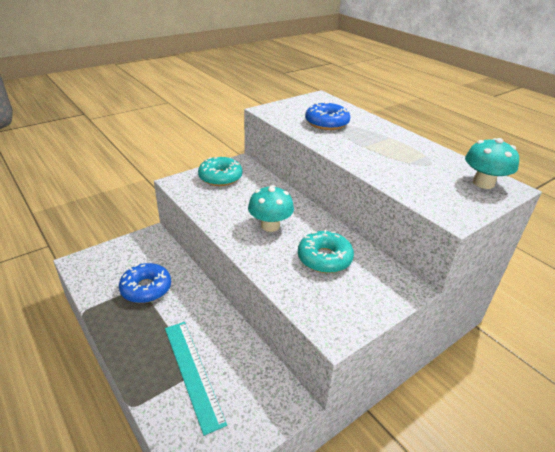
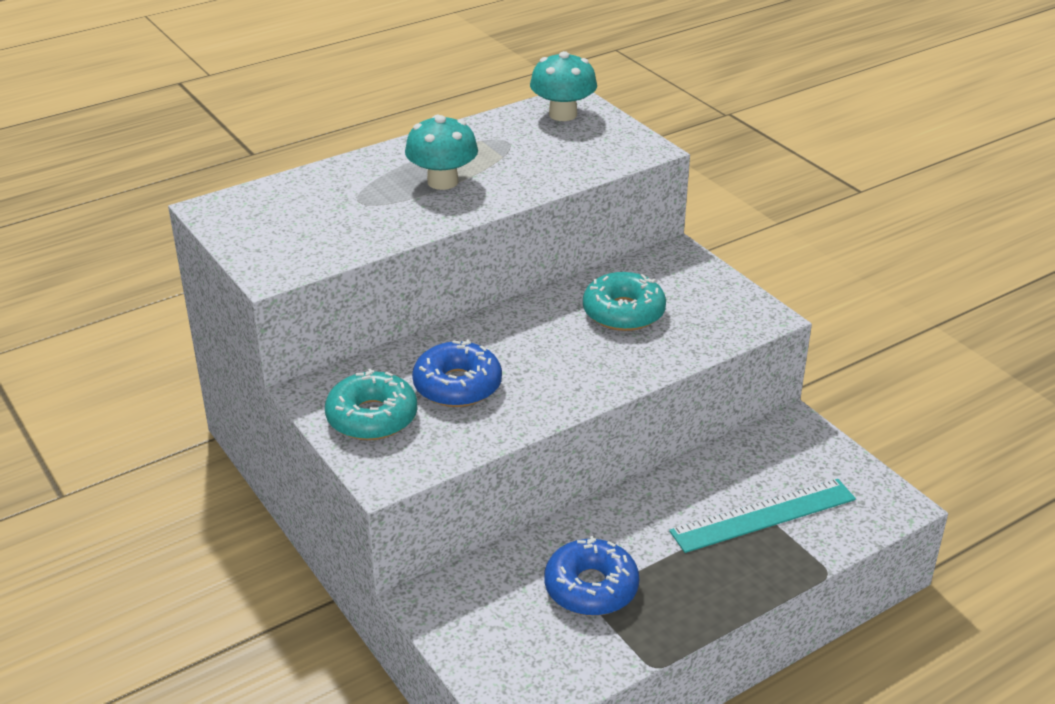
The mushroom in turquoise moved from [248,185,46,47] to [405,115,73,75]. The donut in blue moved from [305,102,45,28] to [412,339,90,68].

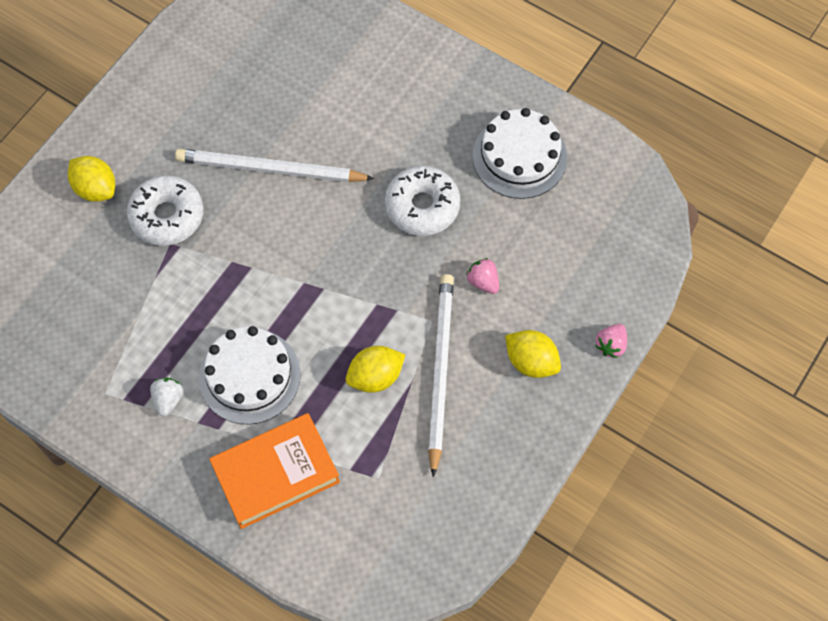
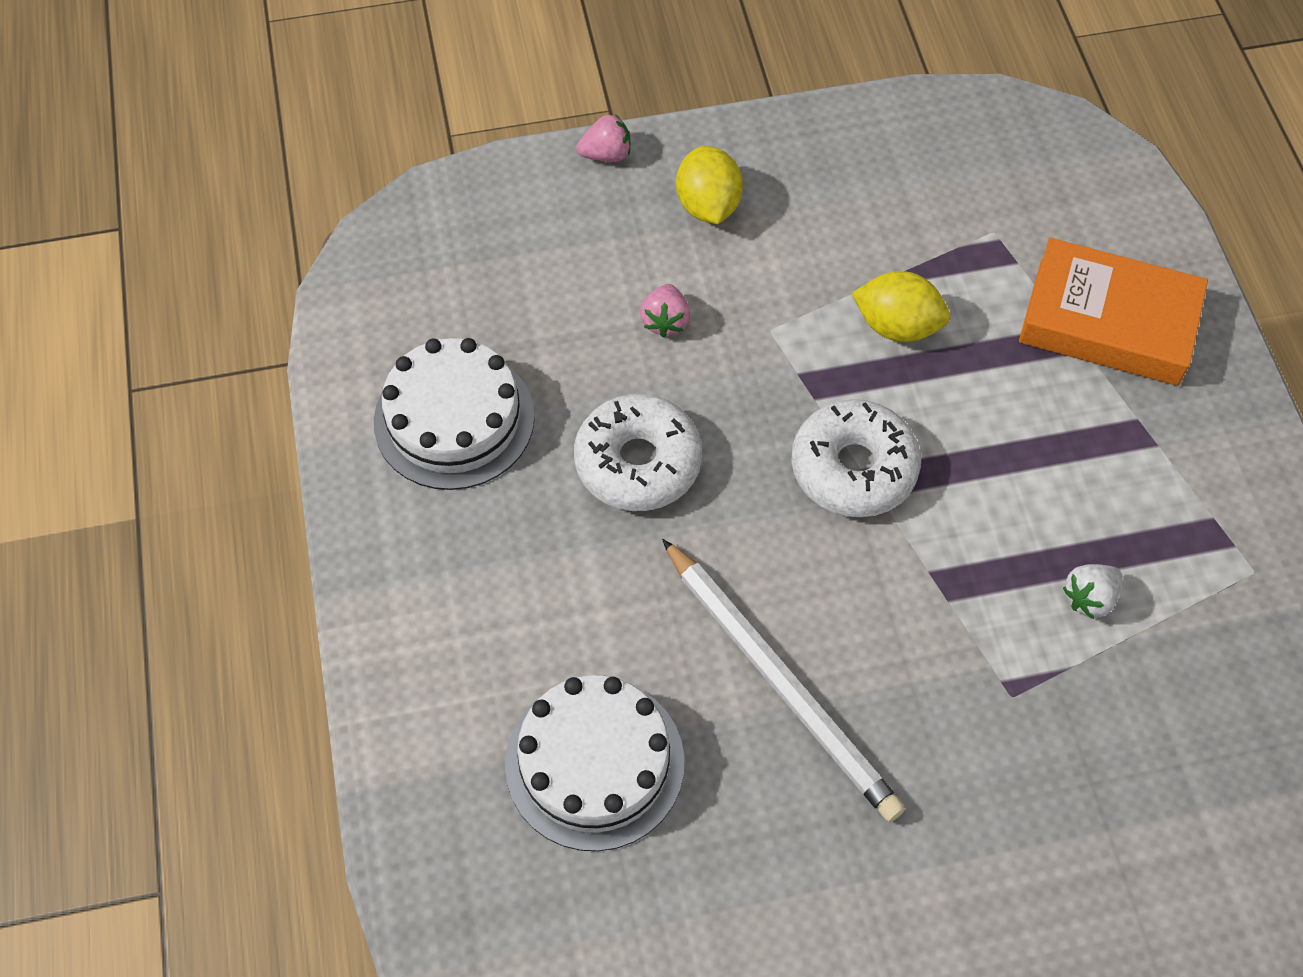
The lemon in yellow at [68,156,47,46] disappeared. The pencil in white at [428,274,26,204] disappeared. The donut in white moved from [127,175,76,71] to [791,399,130,118]. The strawberry in white moved from [150,378,33,38] to [1063,564,60,55]. The cake in white moved from [199,326,102,98] to [505,675,180,176].

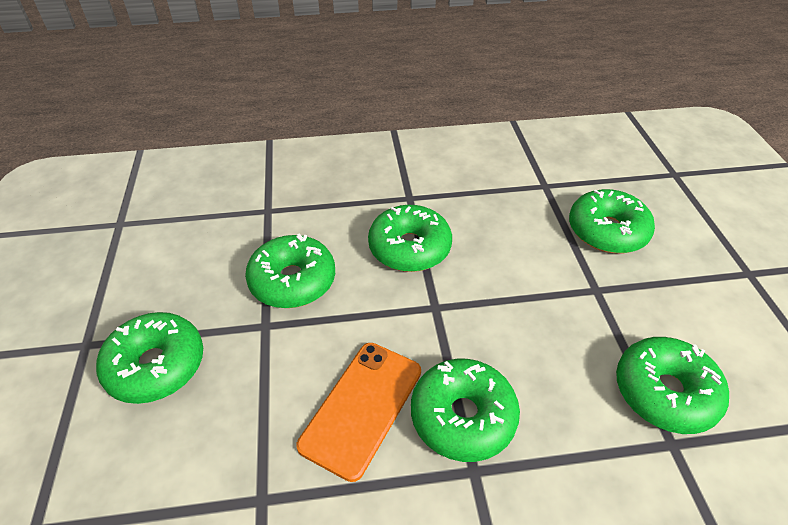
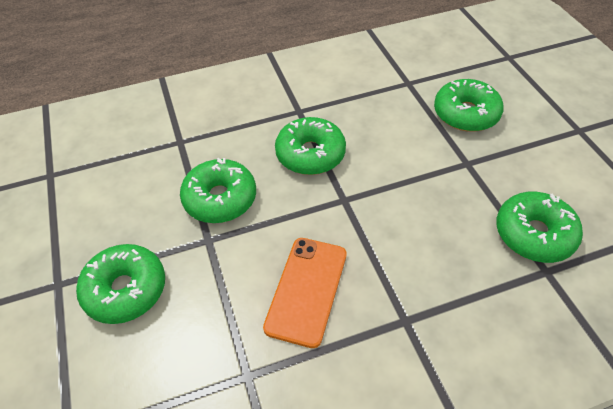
The donut in green at [411,359,109,103] disappeared.

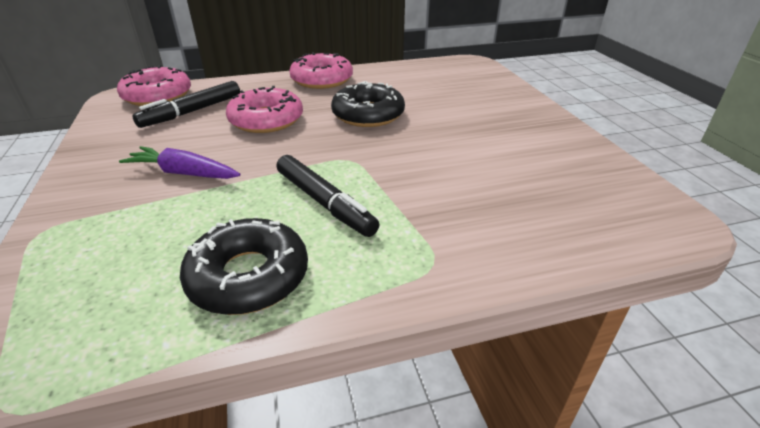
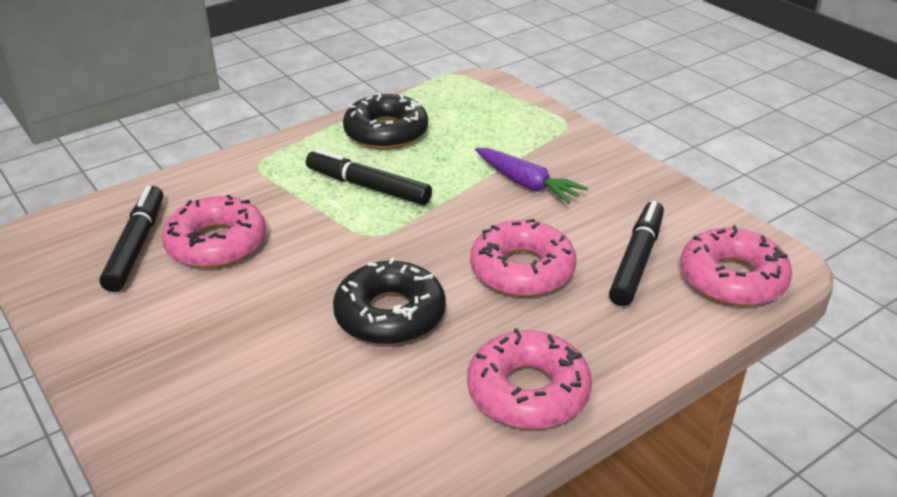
The marker in black at [99,185,64,107] appeared. The donut in pink at [162,195,104,73] appeared. The carrot in purple at [119,146,121,33] turned 45 degrees clockwise.

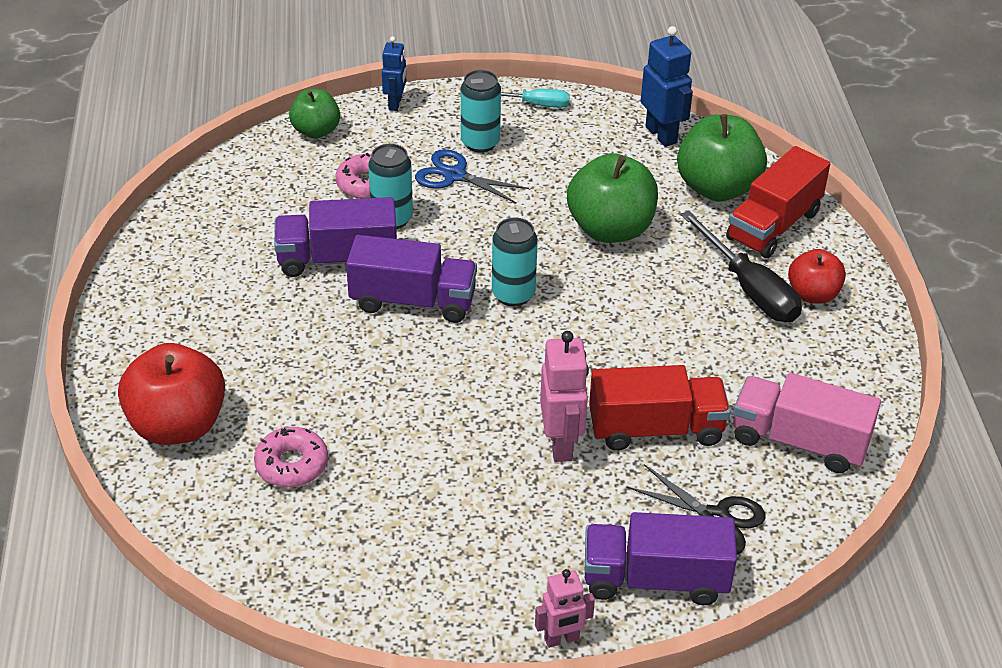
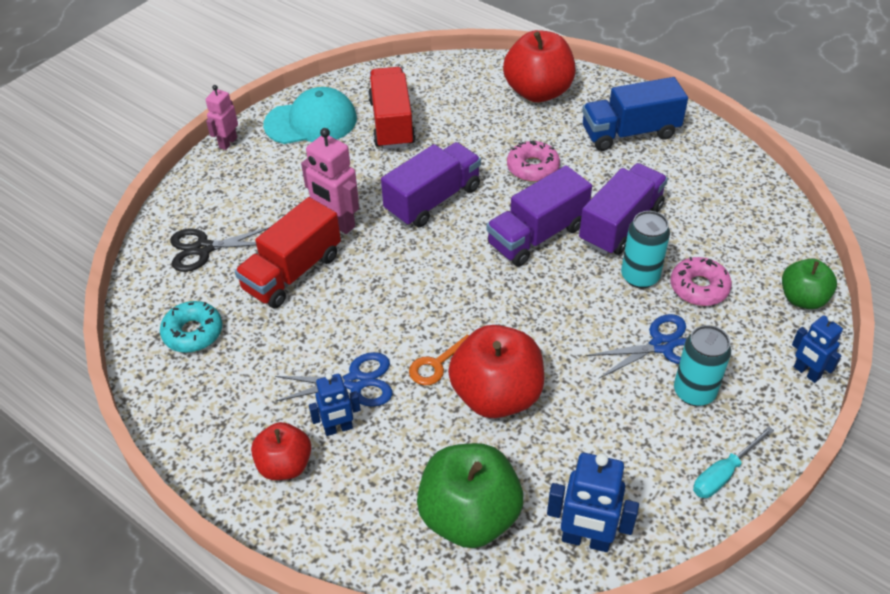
The can in turquoise at [492,218,46,88] disappeared. The cap in turquoise at [263,87,94,57] appeared. The scissors in blue at [275,352,118,55] appeared. The key in orange at [409,335,60,51] appeared. The truck in blue at [582,77,106,74] appeared. The donut in pink moved from [254,427,74,60] to [507,140,53,42]. The truck in purple moved from [585,512,152,93] to [381,142,100,85]. The truck in red moved from [726,146,104,112] to [368,67,47,82]. The screwdriver in black at [681,211,121,111] was replaced by the robot in blue at [309,373,52,63]. The truck in pink at [733,373,148,100] was replaced by the donut in turquoise at [160,301,62,52]. The apple in green at [567,153,91,90] became the apple in red at [448,325,96,93].

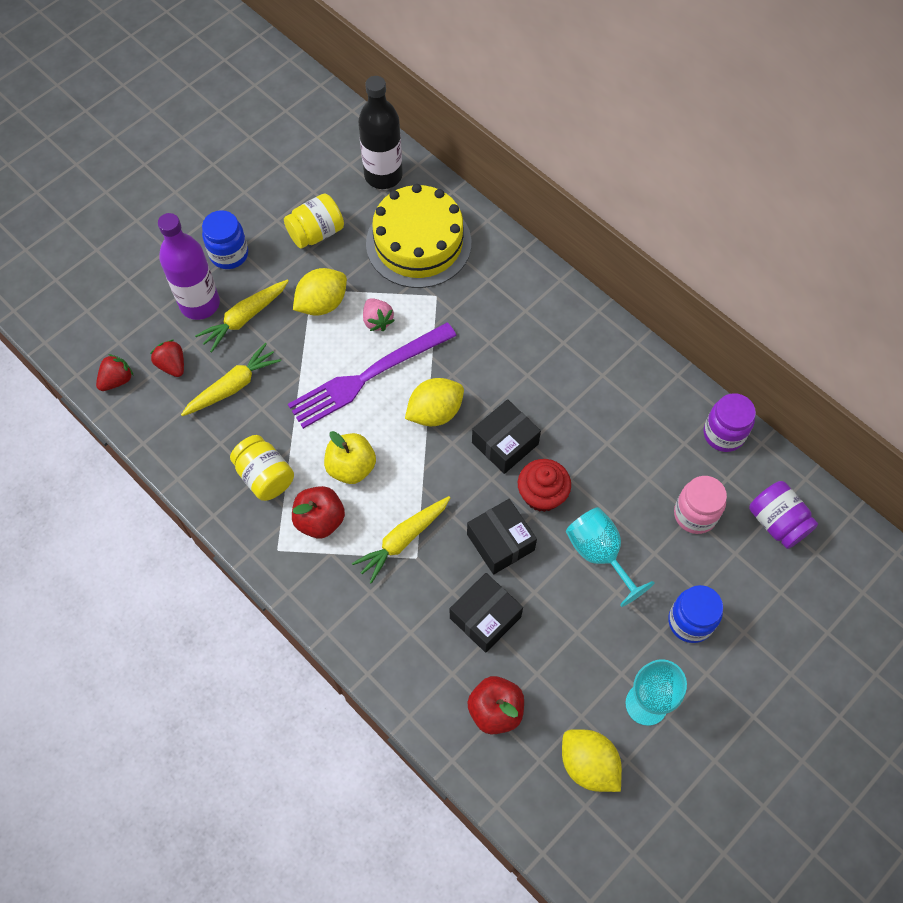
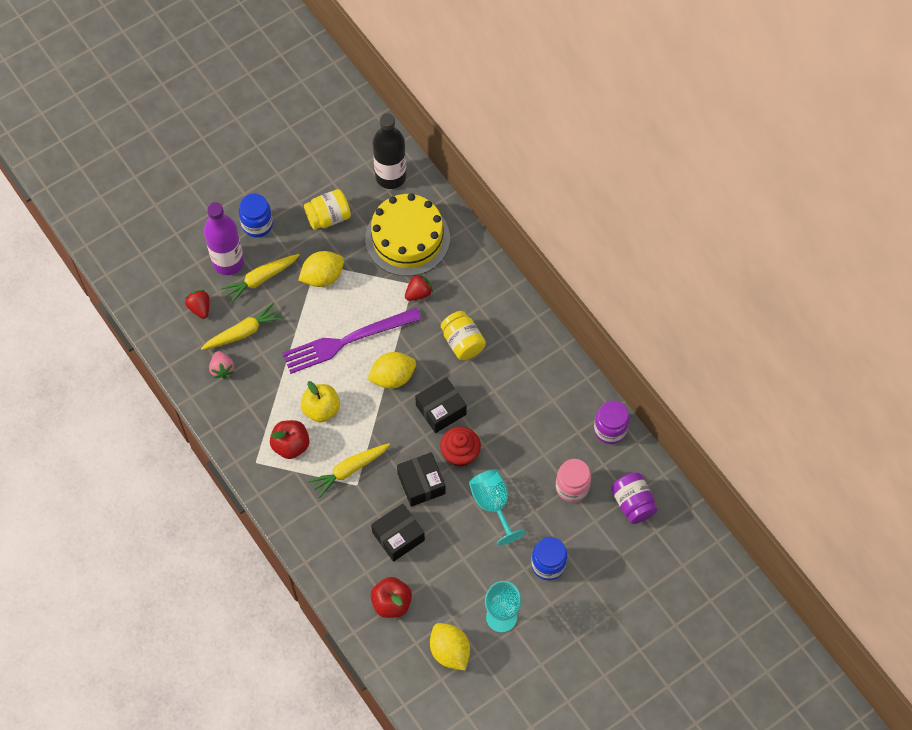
The strawberry in red moved from [96,354,38,37] to [405,274,28,27]. The jar in yellow moved from [230,435,64,66] to [441,311,45,49]. The strawberry in pink moved from [363,298,32,33] to [209,351,25,28].

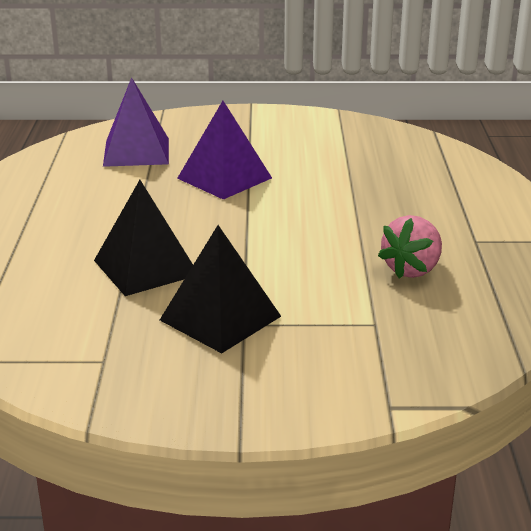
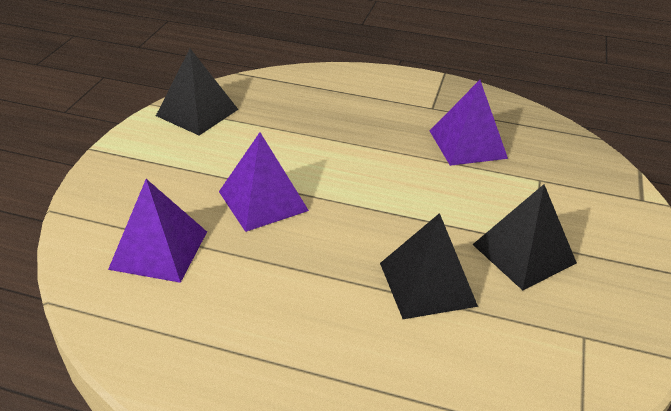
The pyramid in black at [156,49,83,87] appeared. The strawberry in pink at [378,215,64,63] was replaced by the pyramid in purple at [430,80,78,86].

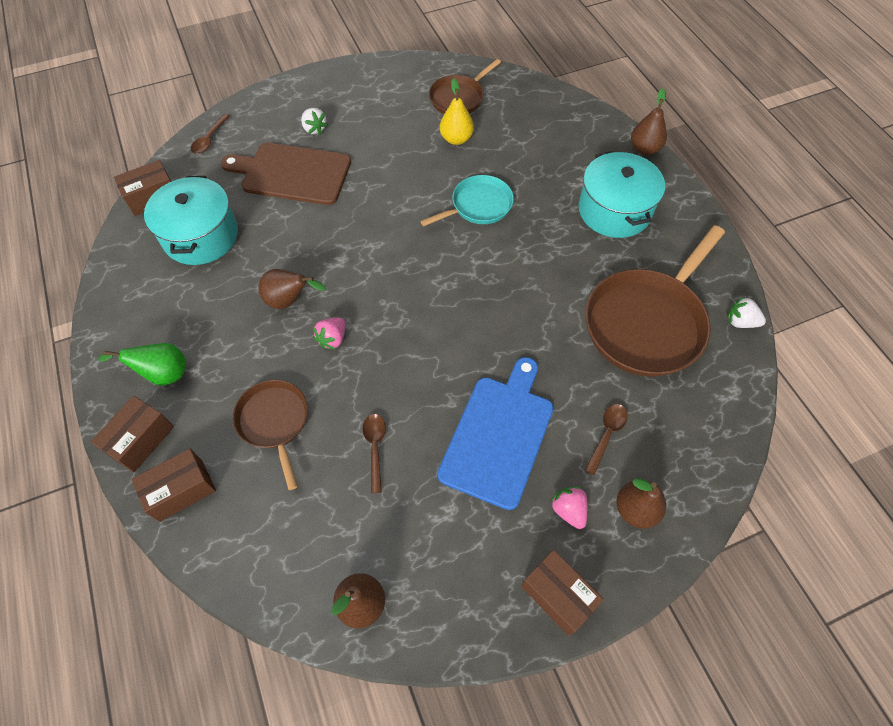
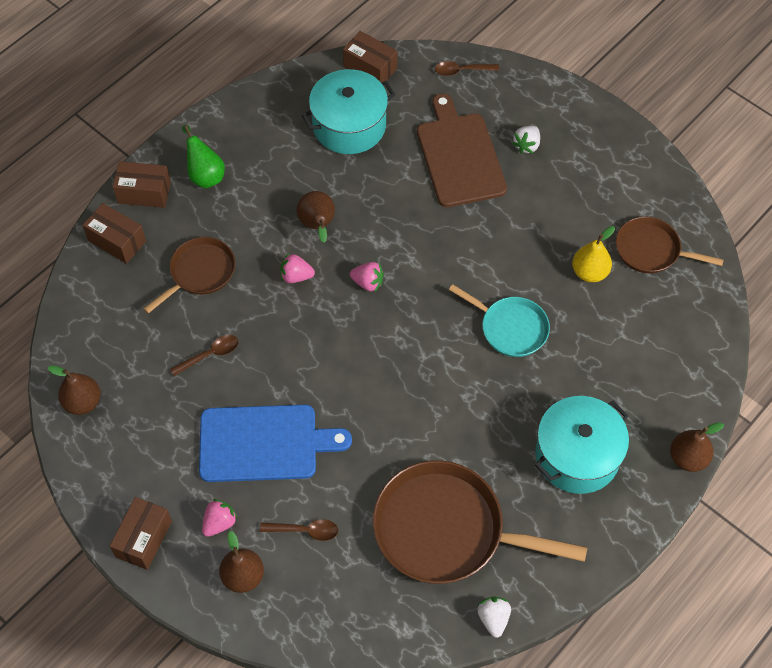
The strawberry in pink at [350,262,34,30] appeared.

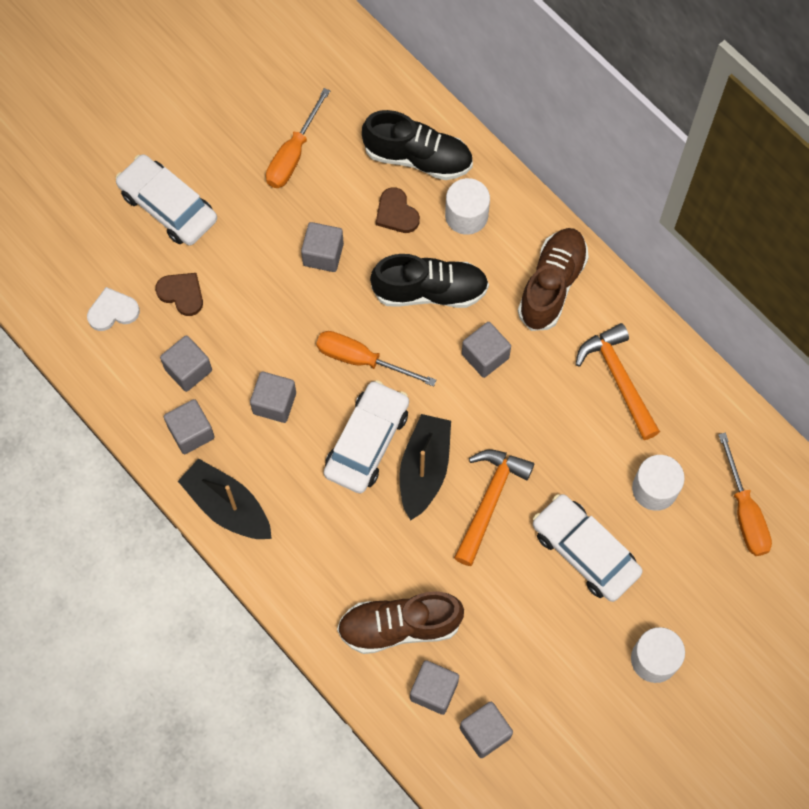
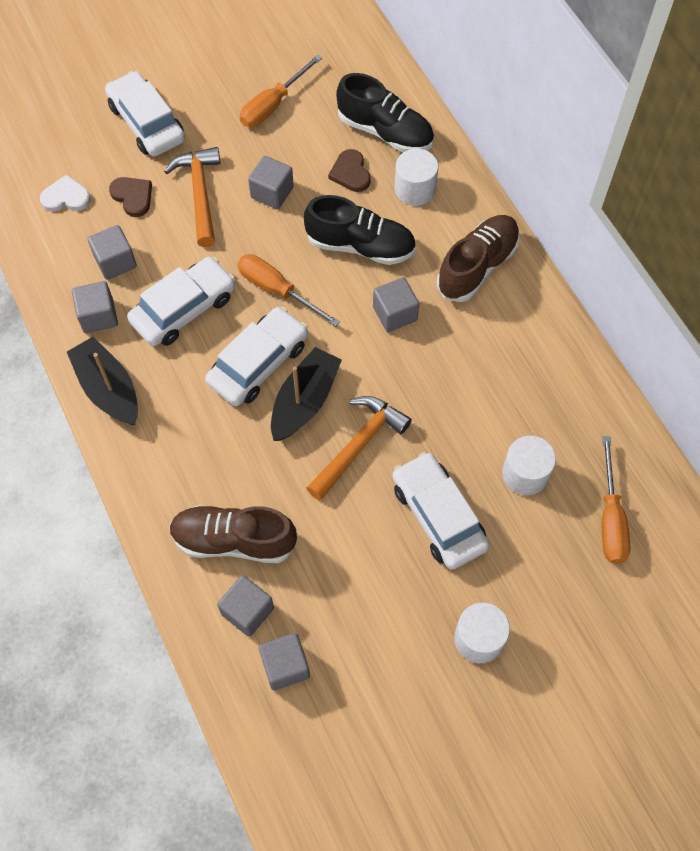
The hammer in orange moved from [576,323,84,117] to [164,147,57,100]. The cube in grey at [250,371,46,52] was replaced by the car in white at [127,257,108,89].

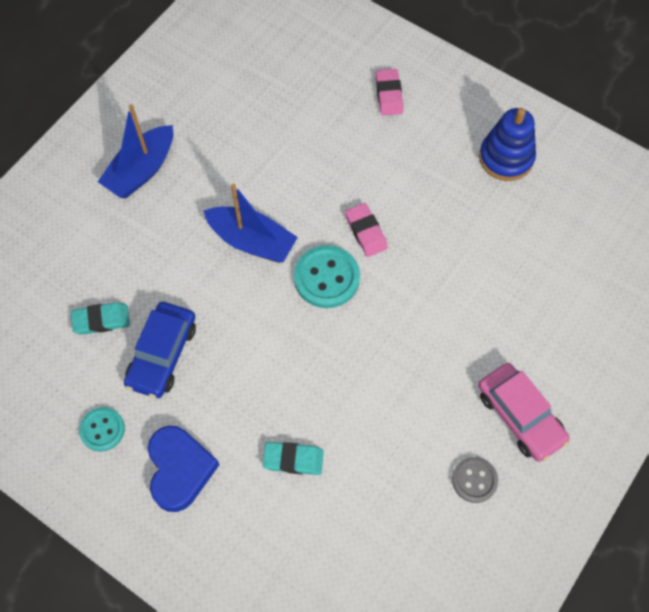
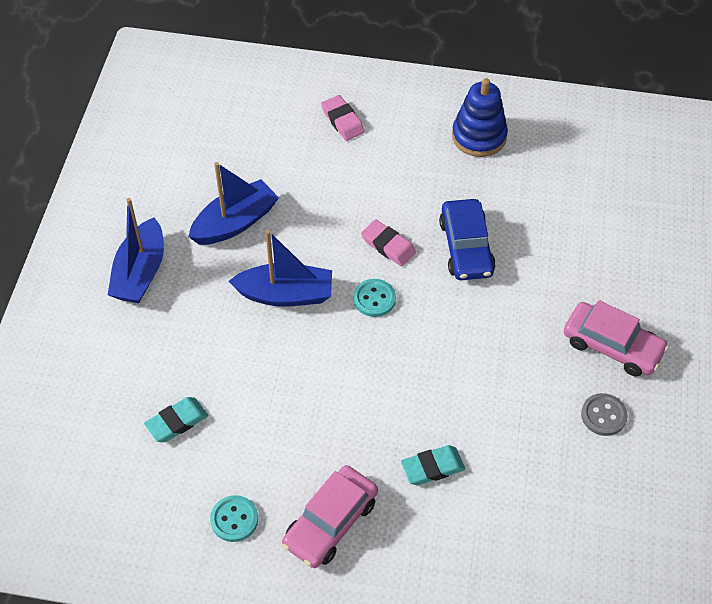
The boat in blue at [188,162,91,83] appeared. The car in blue moved from [124,302,72,96] to [439,199,57,81]. The heart in blue at [148,426,71,86] was replaced by the car in pink at [282,465,96,103]. The button in turquoise at [294,245,66,63] changed to 0.63 times the size.

